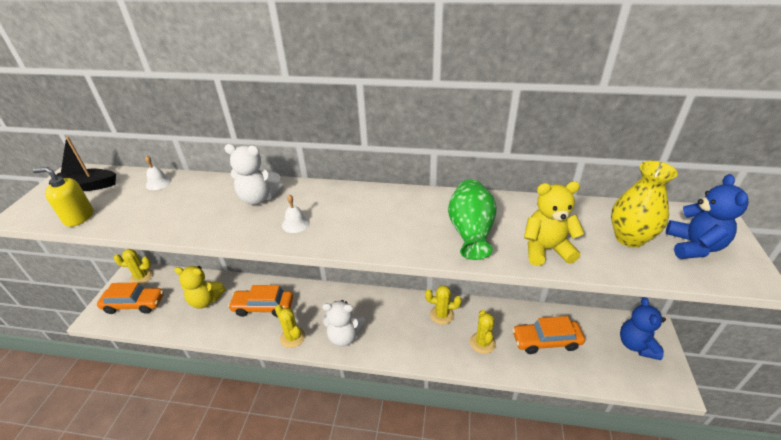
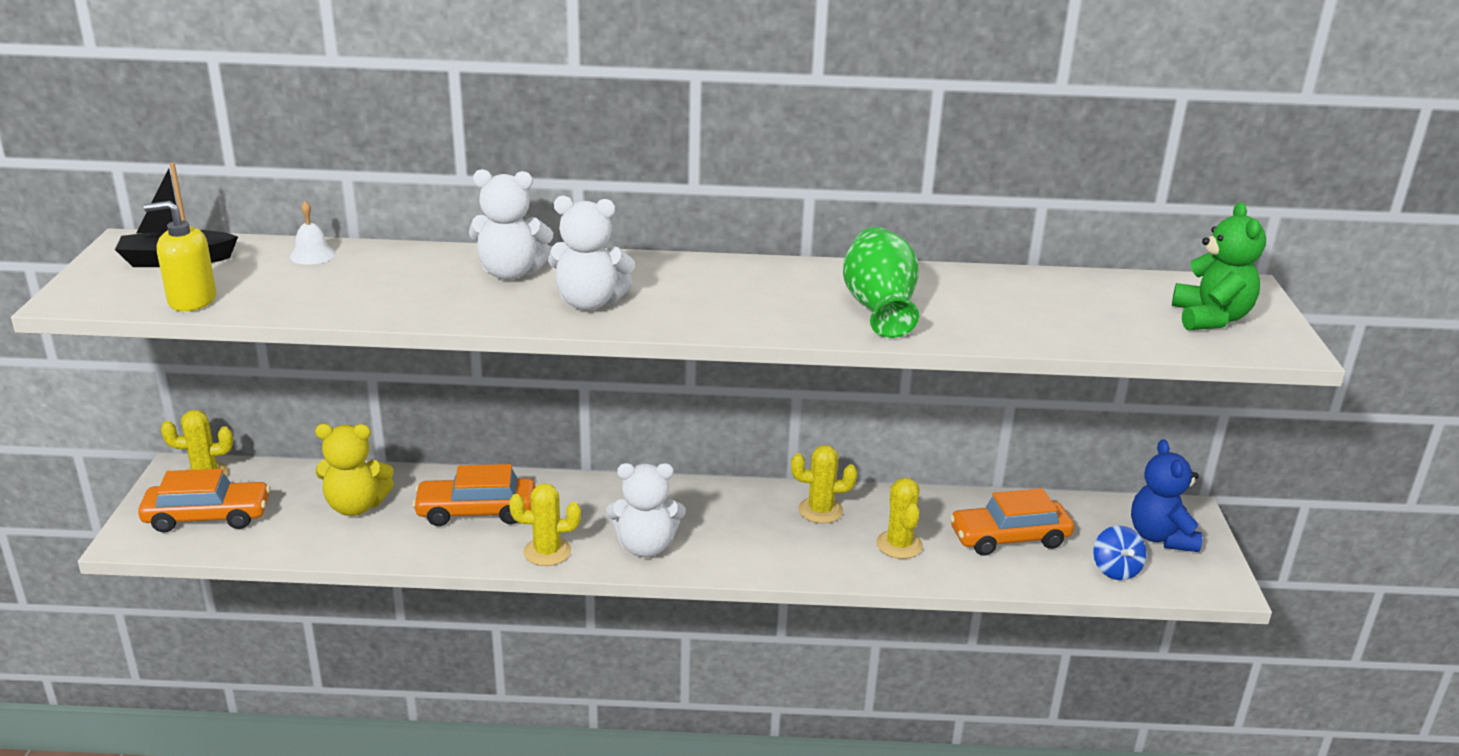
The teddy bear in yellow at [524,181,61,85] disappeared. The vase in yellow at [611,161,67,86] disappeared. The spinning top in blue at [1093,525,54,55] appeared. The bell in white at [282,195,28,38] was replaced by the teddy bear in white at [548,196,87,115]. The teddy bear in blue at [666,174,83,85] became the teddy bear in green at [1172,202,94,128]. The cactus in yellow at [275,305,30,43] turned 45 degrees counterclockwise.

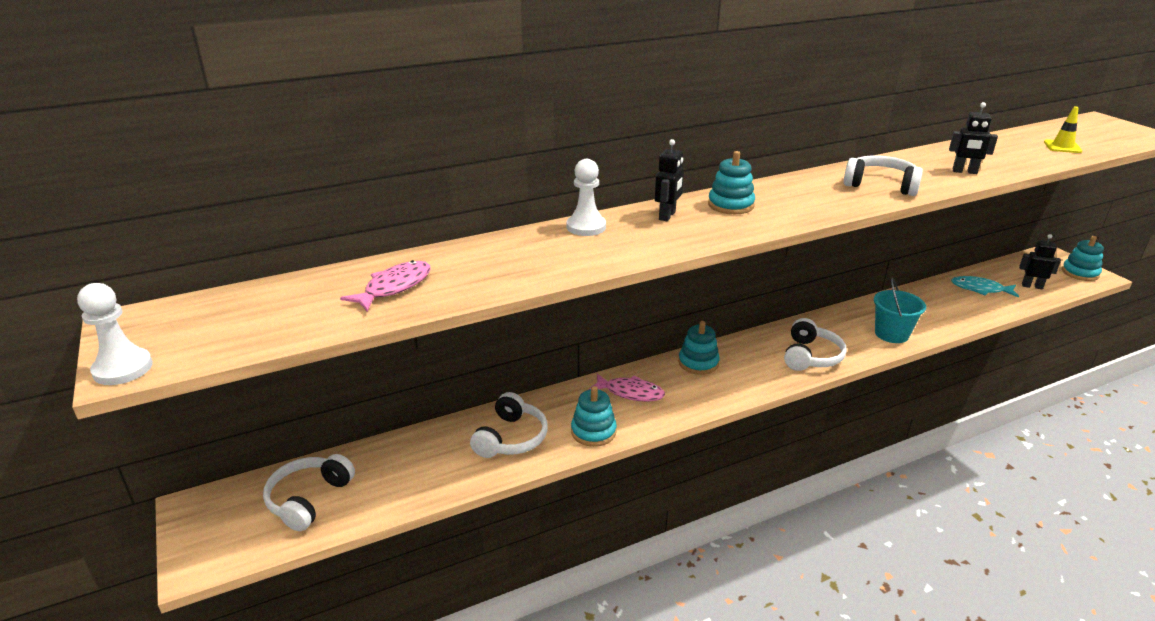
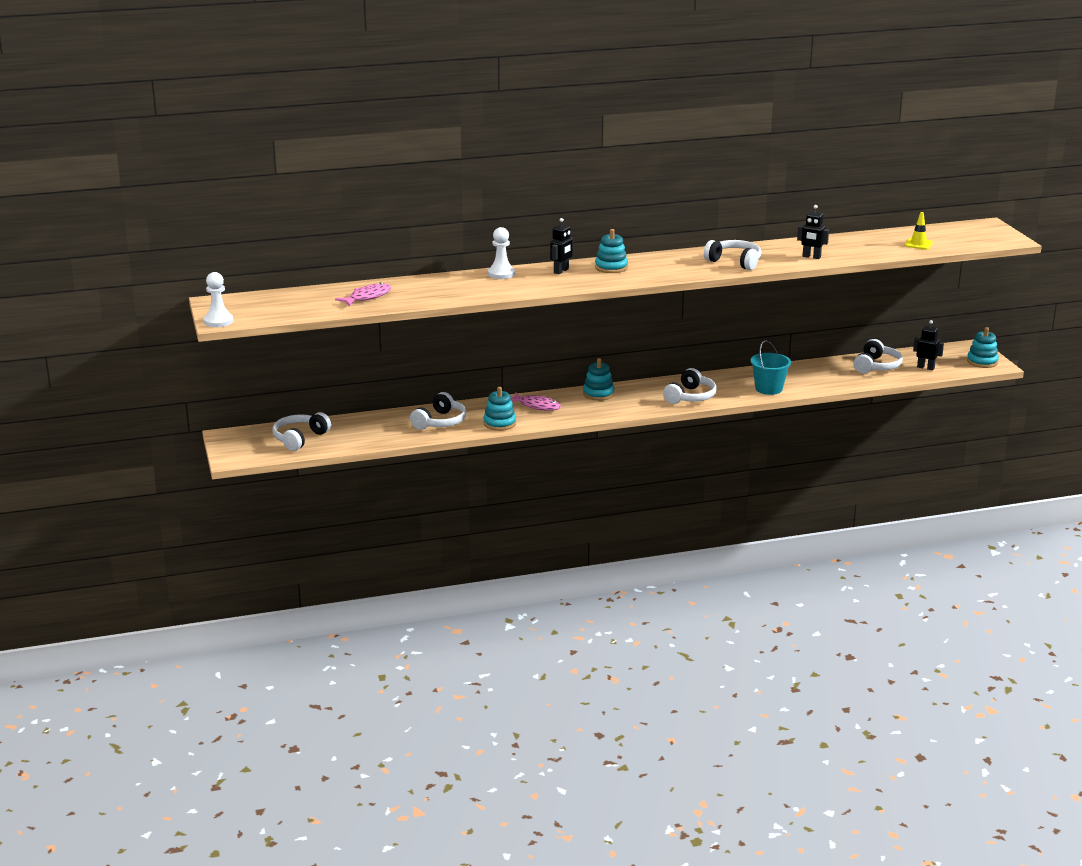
The fish in turquoise at [951,276,68,21] was replaced by the headphones in white at [853,339,50,35].

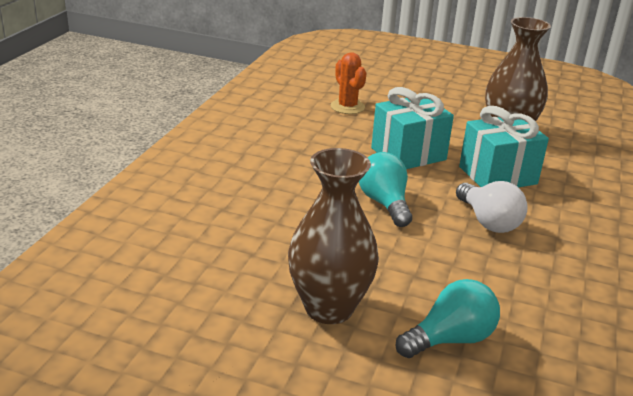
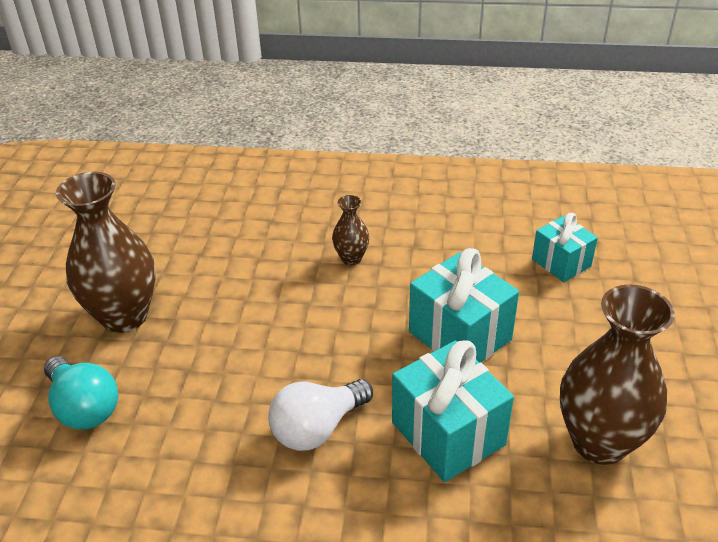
The light bulb in turquoise at [359,152,53,75] disappeared. The vase in brown at [332,195,38,70] appeared. The cactus in orange at [330,52,36,62] was replaced by the gift in turquoise at [532,213,66,69].

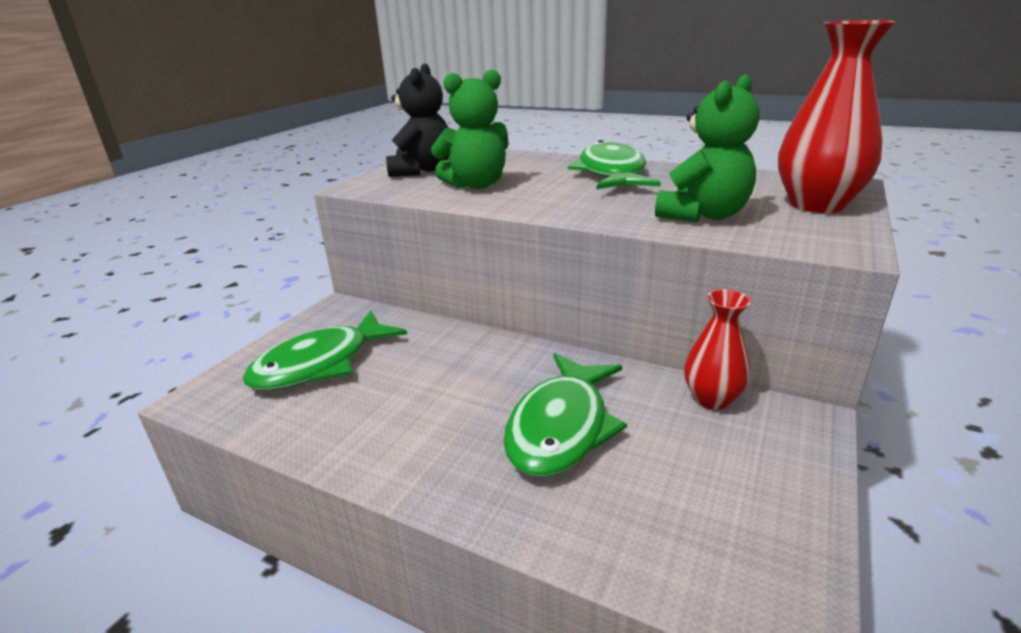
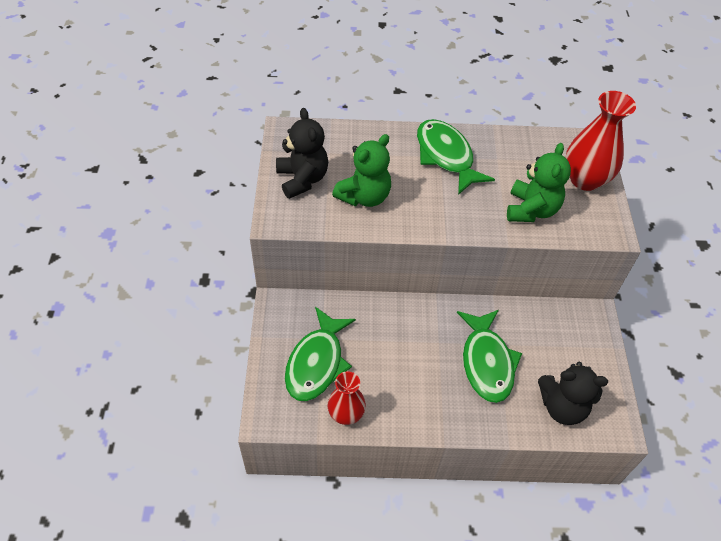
The teddy bear in black at [538,362,70,63] appeared. The vase in red moved from [684,289,67,121] to [328,371,38,54].

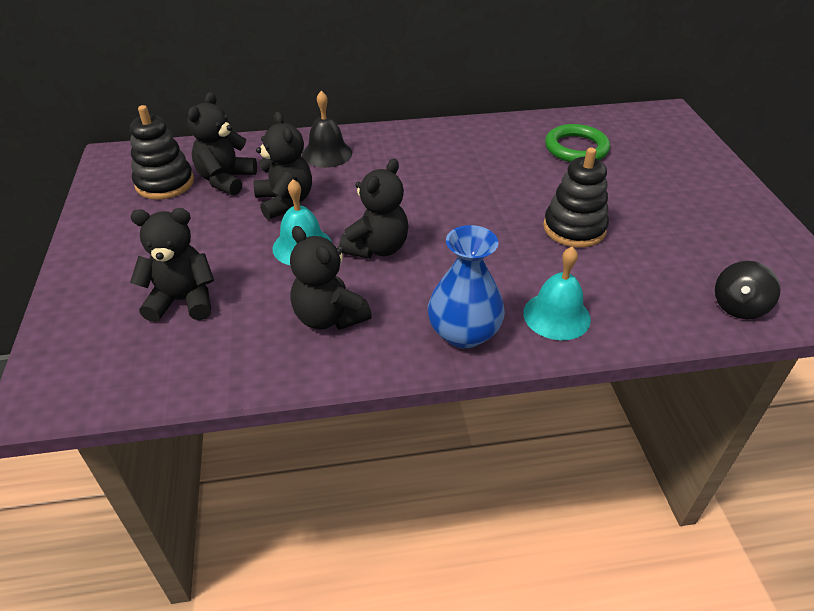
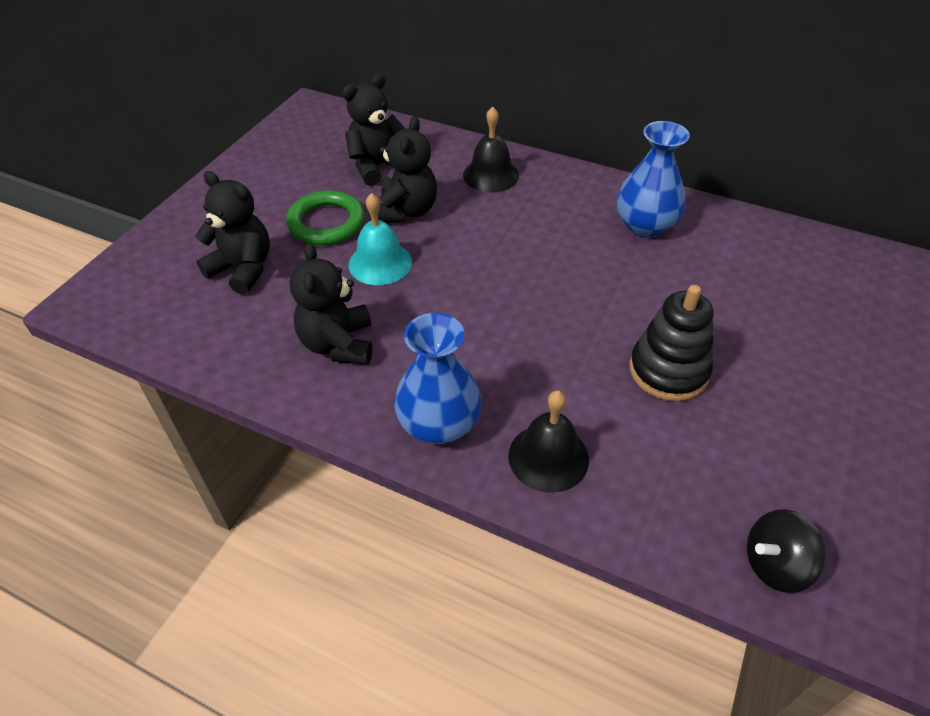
The stacking toy in black at [130,105,64,95] disappeared. The teddy bear in black at [339,158,69,101] disappeared. The vase in blue at [617,121,73,117] appeared. The ring in green moved from [545,124,65,38] to [286,190,79,55]. The bell in turquoise at [523,247,68,93] became the bell in black at [508,390,81,103].

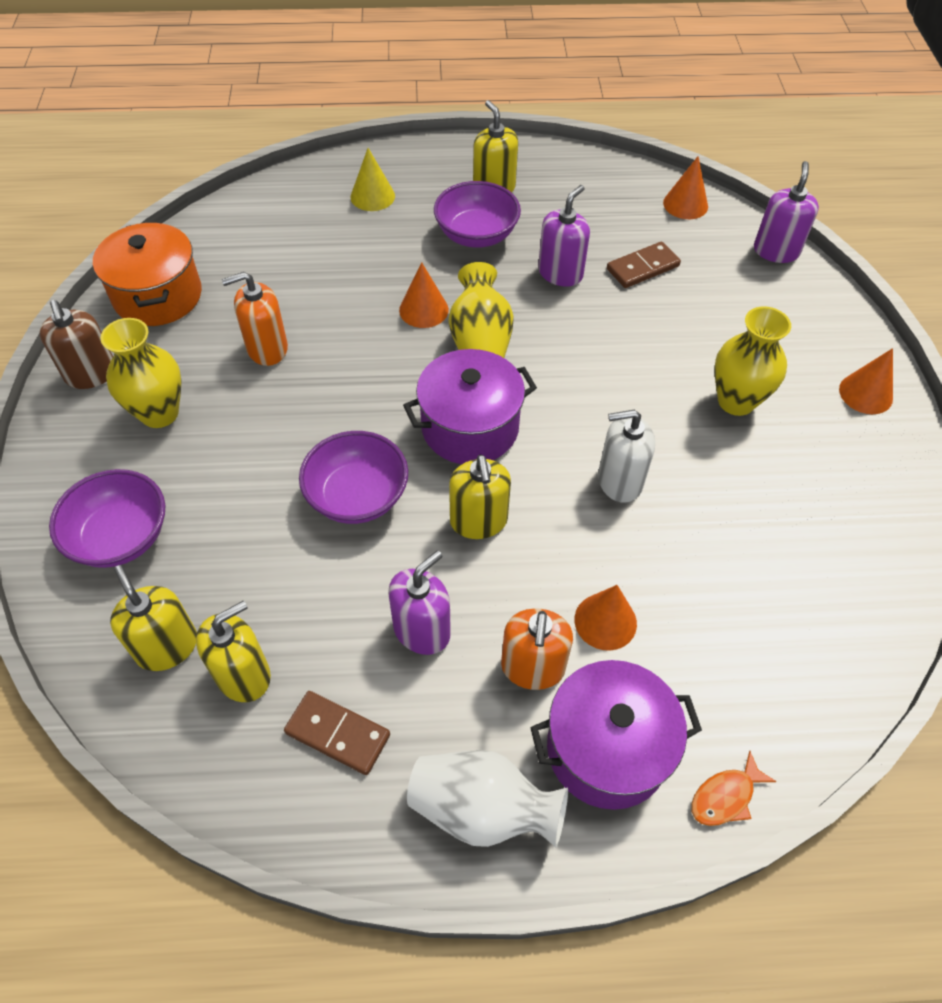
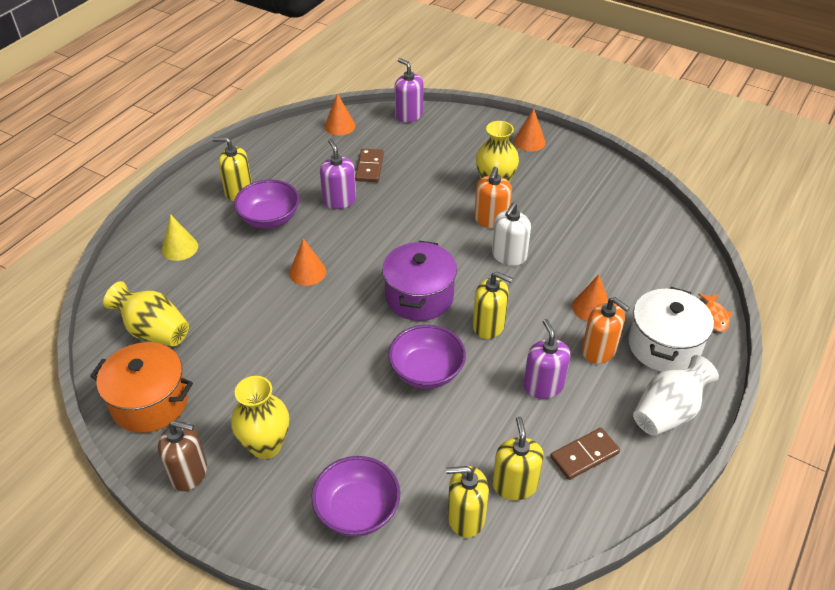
The soap dispenser in orange moved from [222,272,66,94] to [474,167,38,61]. The vase in yellow moved from [449,262,65,96] to [103,281,86,66]. The pot in purple at [530,660,172,150] became the pot in white at [628,287,86,85].

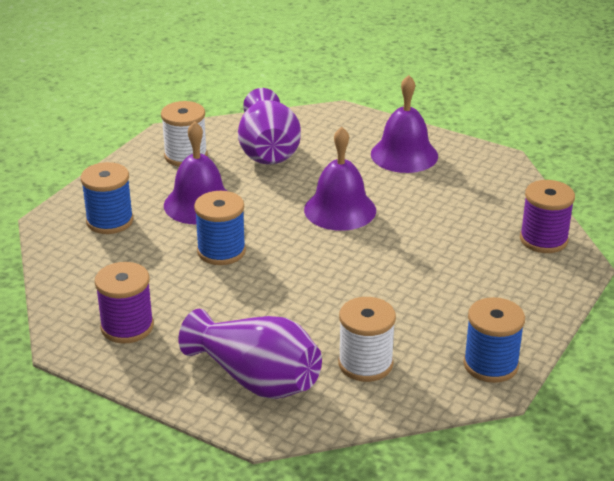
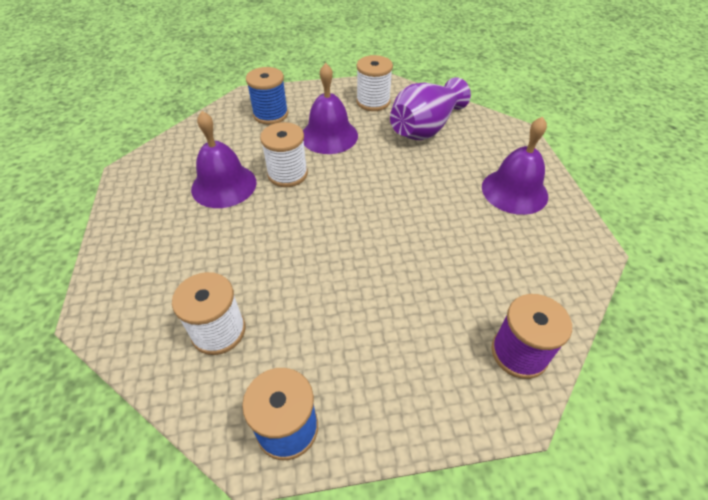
The spool in purple at [95,262,59,81] disappeared. The vase in purple at [178,309,144,90] disappeared. The bell in purple moved from [304,127,72,104] to [191,111,66,97]. The spool in blue at [194,191,52,74] became the spool in white at [260,122,48,65].

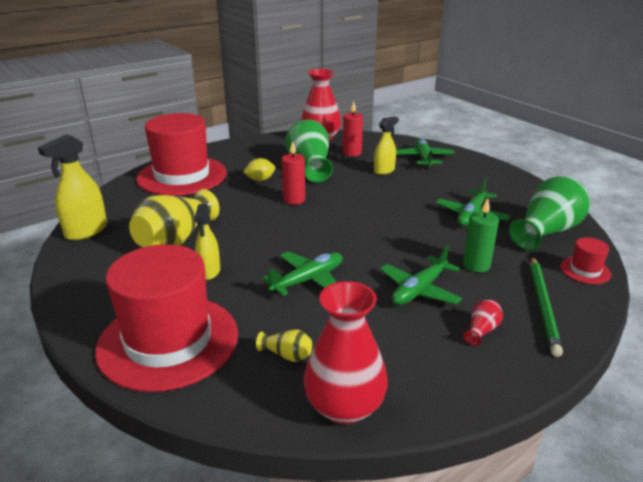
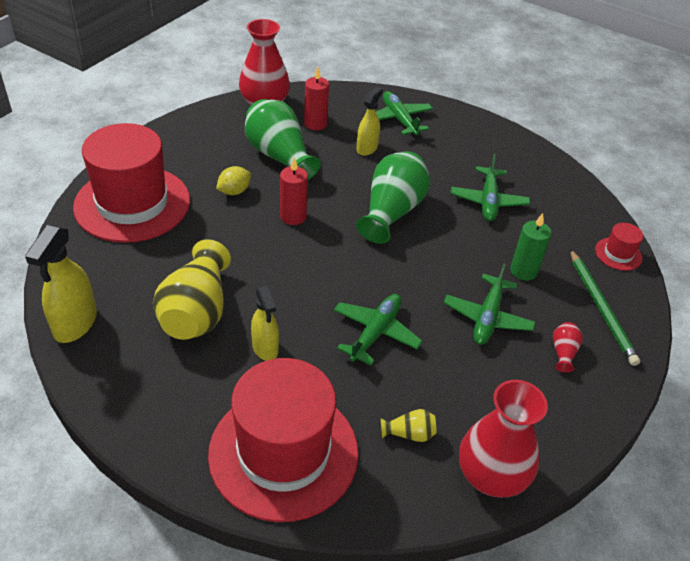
The vase in green moved from [509,176,81,75] to [356,151,74,93].

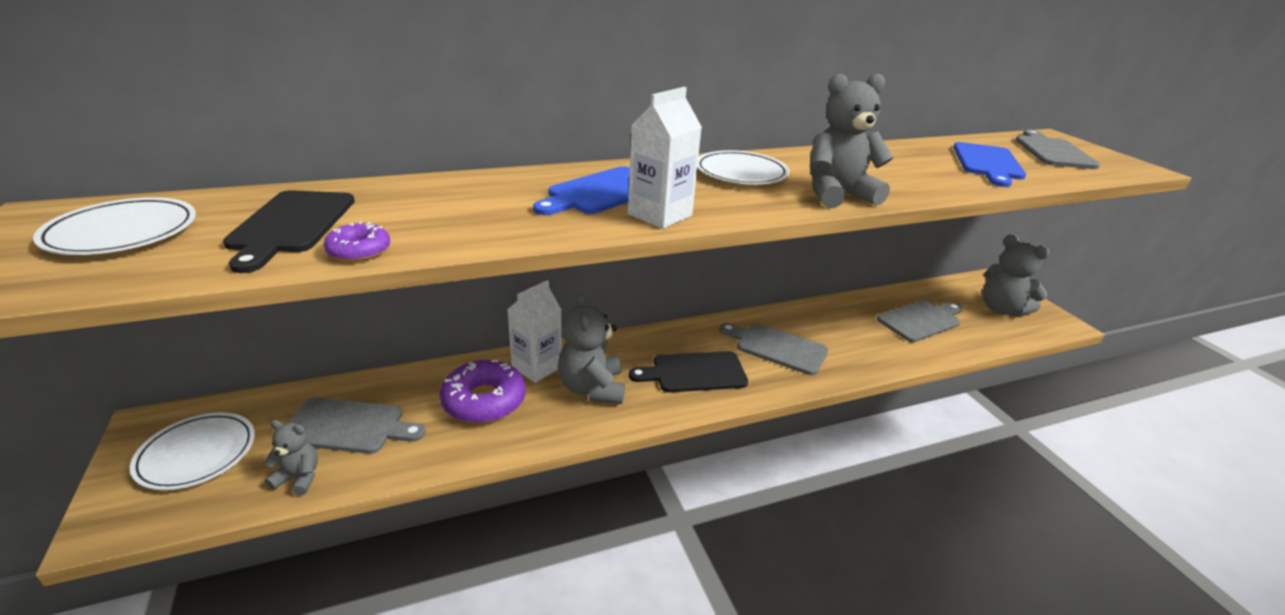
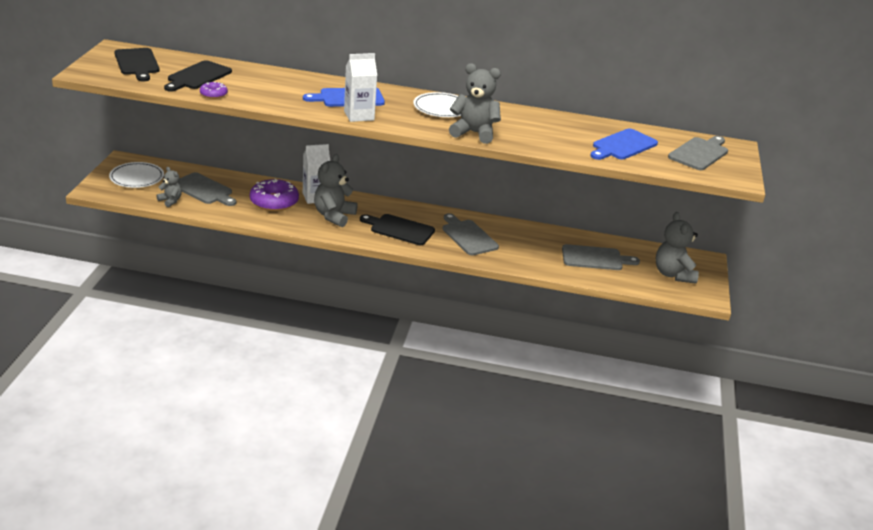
The plate in white at [33,197,163,58] was replaced by the cutting board in black at [115,48,45,33].

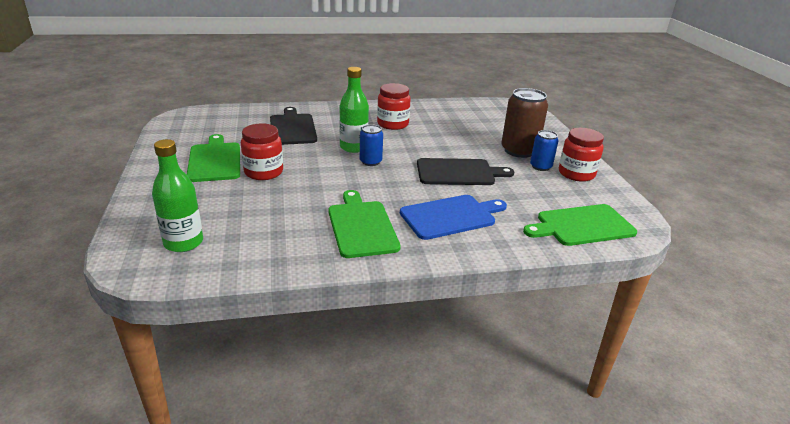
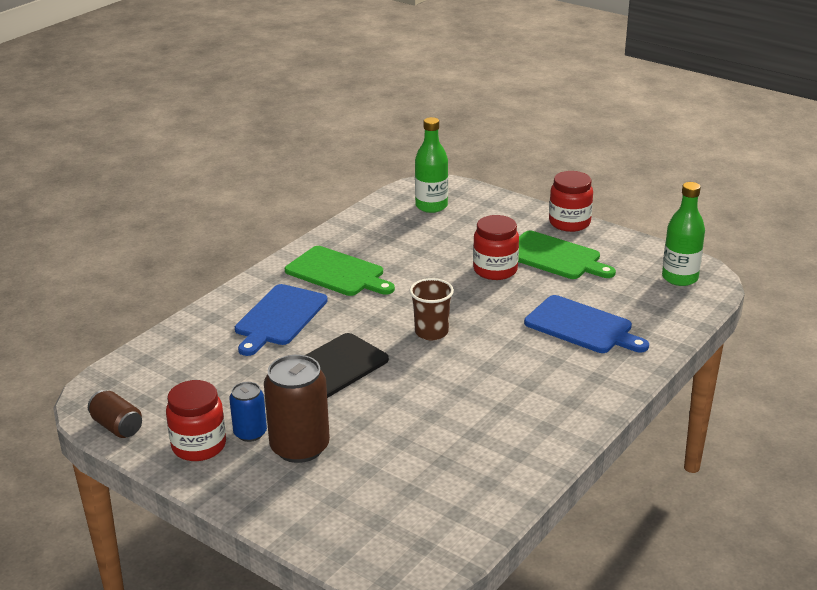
The cutting board in green at [523,204,114,42] disappeared. The can in brown at [88,390,54,48] appeared. The bottle in green moved from [339,67,30,86] to [662,182,43,104]. The jar in red moved from [377,83,34,47] to [549,171,44,61]. The can in blue at [360,124,23,42] was replaced by the cup in brown at [409,278,45,62]. The cutting board in black at [270,107,47,38] became the cutting board in blue at [524,295,125,58].

